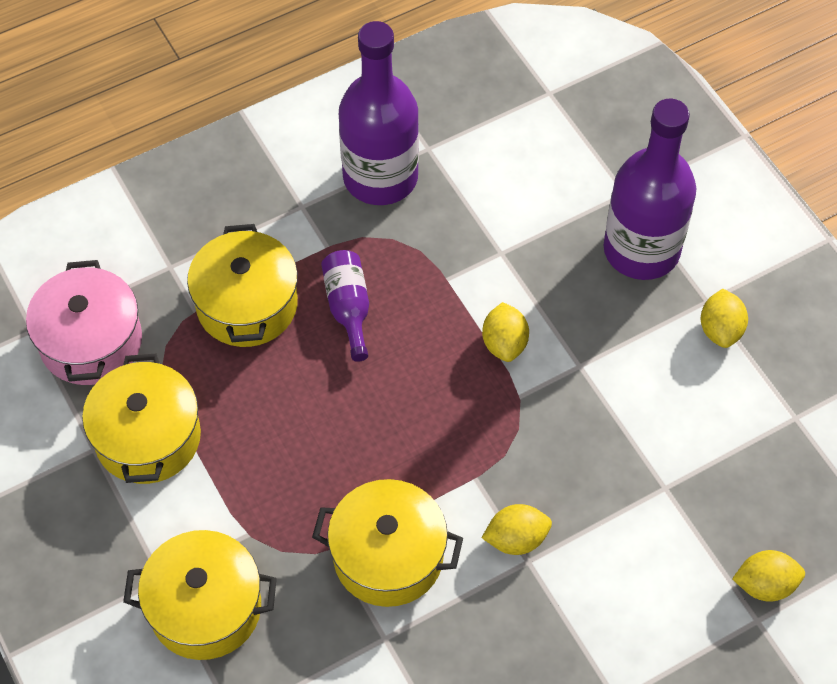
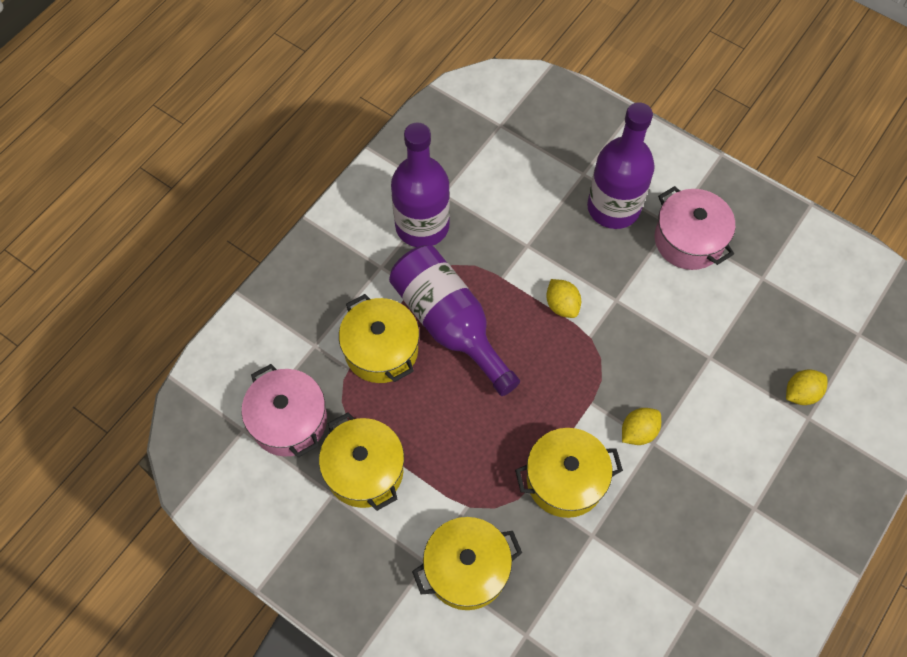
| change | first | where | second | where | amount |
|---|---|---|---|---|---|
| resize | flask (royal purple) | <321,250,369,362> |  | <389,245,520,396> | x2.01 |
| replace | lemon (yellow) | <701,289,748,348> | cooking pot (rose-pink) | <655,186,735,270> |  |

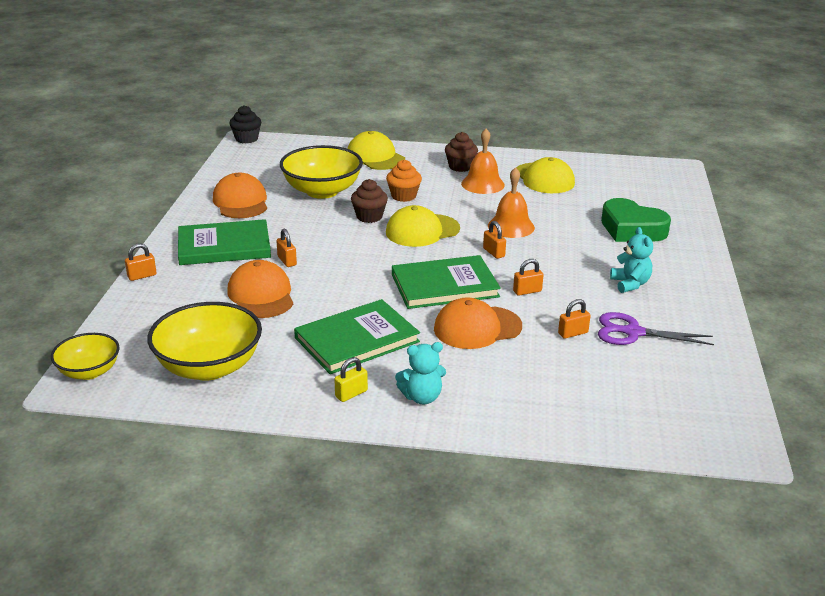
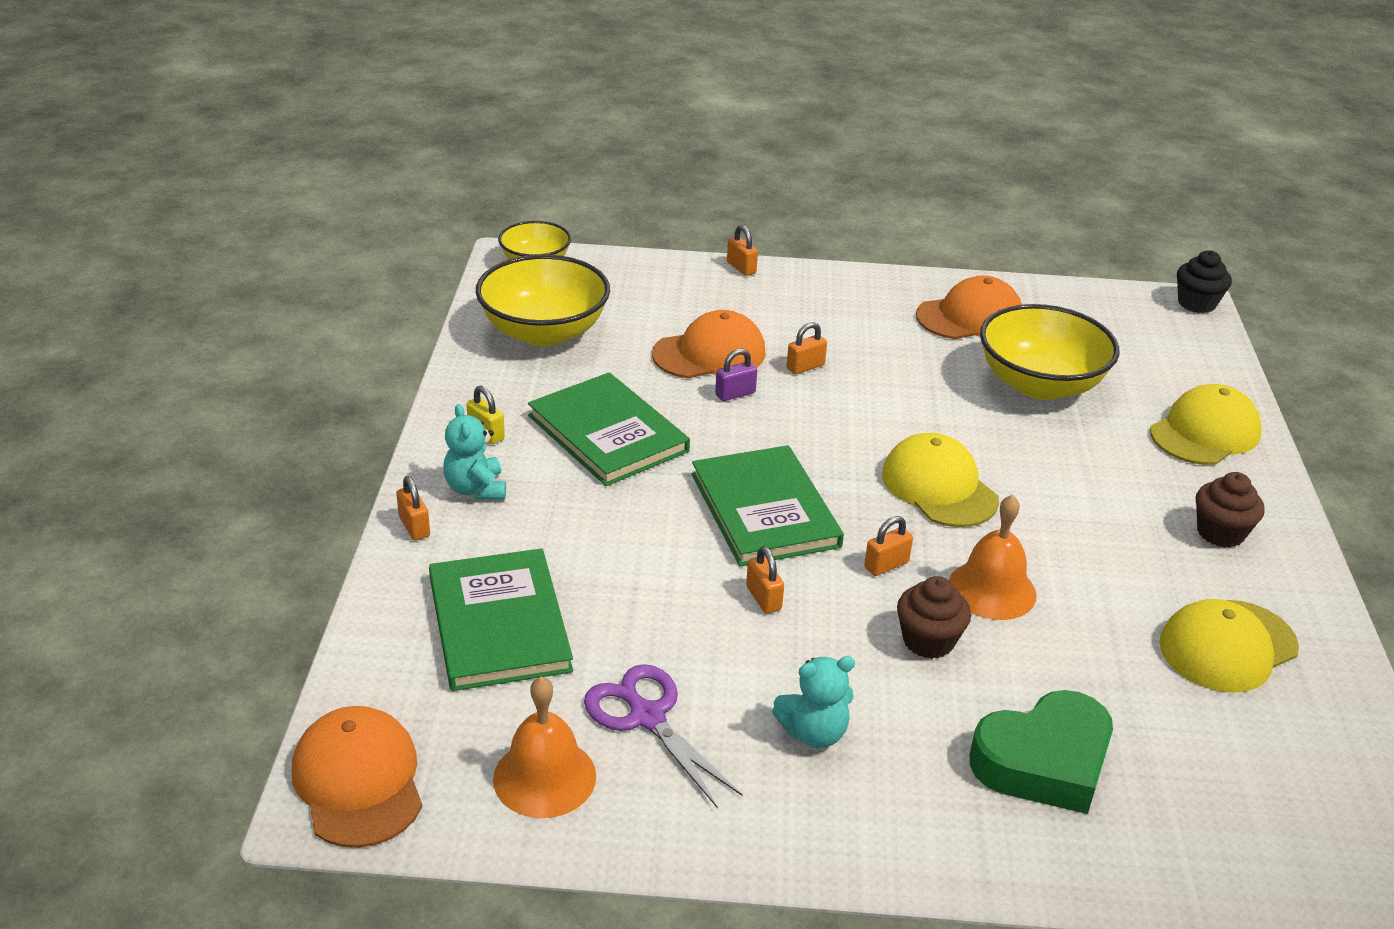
| change | first | where | second | where | amount |
|---|---|---|---|---|---|
| move | hardcover (emerald) | <178,219,271,265> |  | <429,548,573,691> |  |
| move | fairy cake (dark brown) | <351,179,388,223> |  | <897,576,971,659> |  |
| delete | fairy cake (orange-coloured) | <386,159,422,202> |  |  |  |
| move | cap (orange-coloured) | <434,297,522,349> |  | <292,706,422,848> |  |
| move | school bell (orange-coloured) | <461,129,505,194> |  | <493,676,596,818> |  |
| move | lock (orange-coloured) | <558,299,591,339> |  | <396,476,430,540> |  |
| rotate | pair of scissors (royal purple) | <598,312,714,345> |  | <584,664,743,809> | 45 degrees counterclockwise |
| rotate | heart (emerald) | <601,198,671,242> |  | <970,690,1113,814> | 150 degrees counterclockwise |
| insert |  |  | lock (royal purple) | <715,349,757,401> |  |

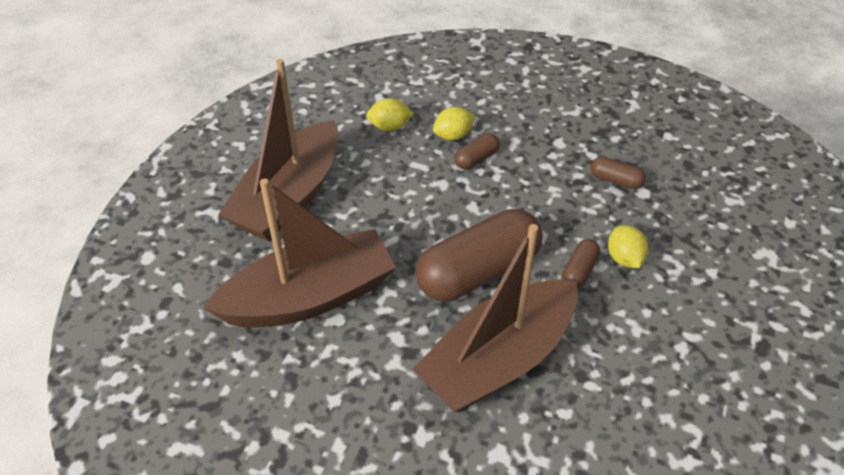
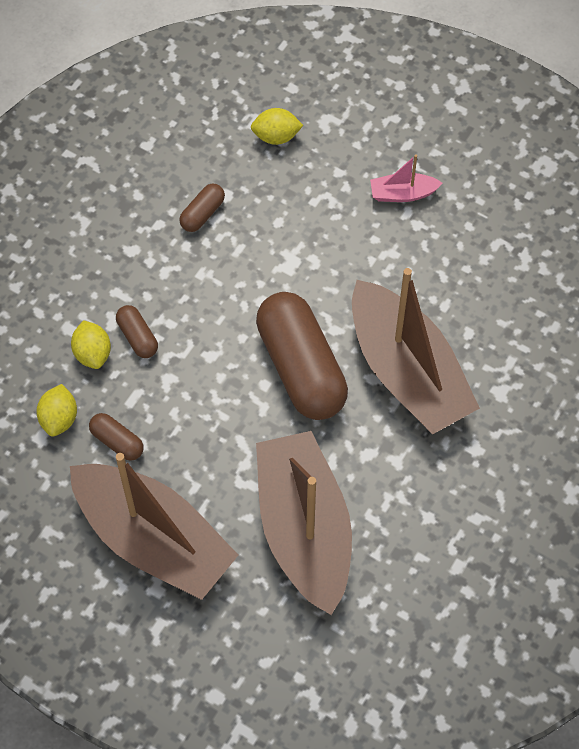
| change | first | where | second | where | amount |
|---|---|---|---|---|---|
| move | pill shape (dark brown) | <562,239,600,289> |  | <89,413,144,461> |  |
| move | lemon (yellow) | <608,225,648,268> |  | <251,108,303,145> |  |
| insert |  |  | boat (rose-pink) | <370,154,443,202> |  |

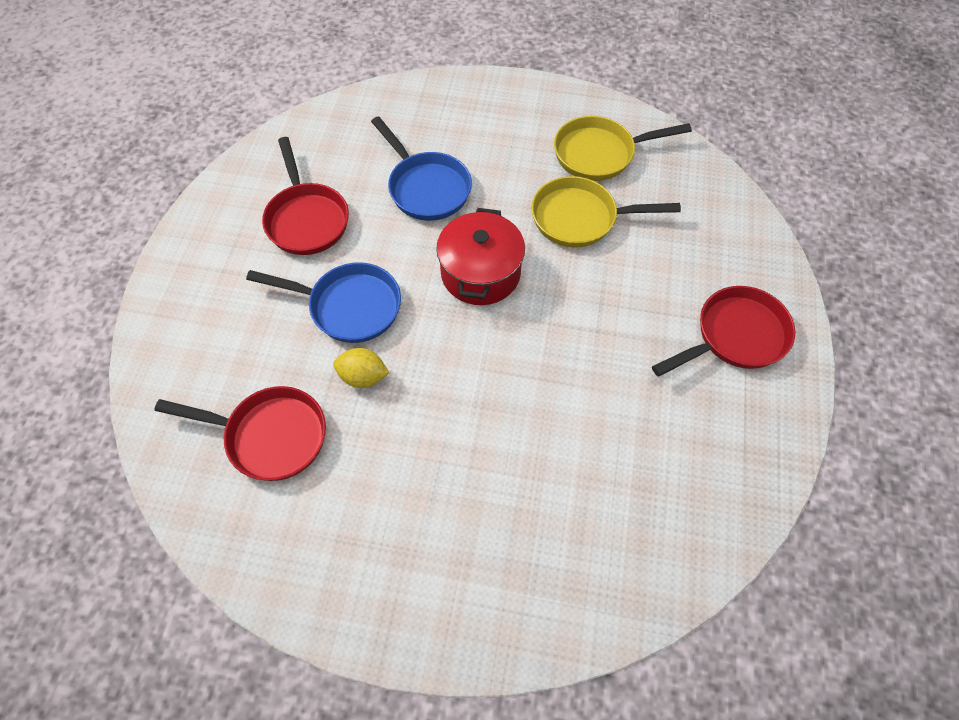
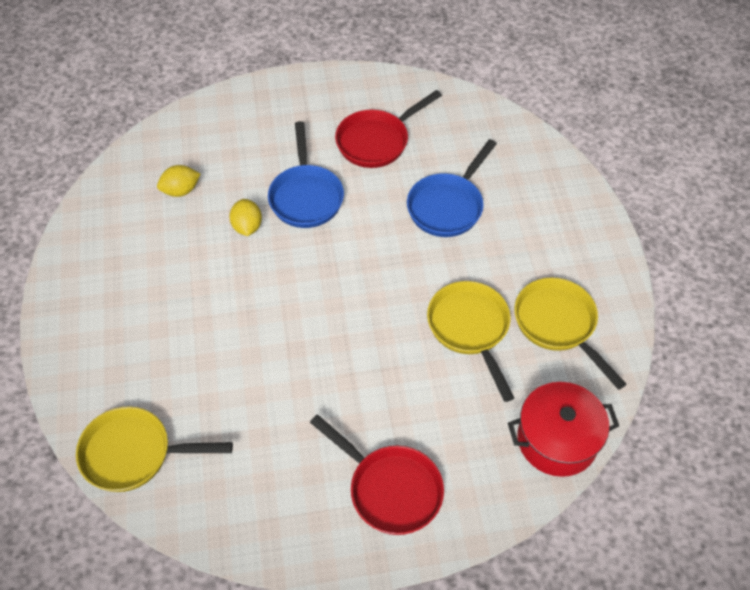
| change | first | where | second | where | amount |
|---|---|---|---|---|---|
| replace | pan (red) | <154,386,326,481> | lemon (yellow) | <157,165,200,197> |  |
| move | cooking pot (red) | <436,208,525,305> |  | <508,382,619,477> |  |
| insert |  |  | pan (yellow) | <76,406,233,492> |  |

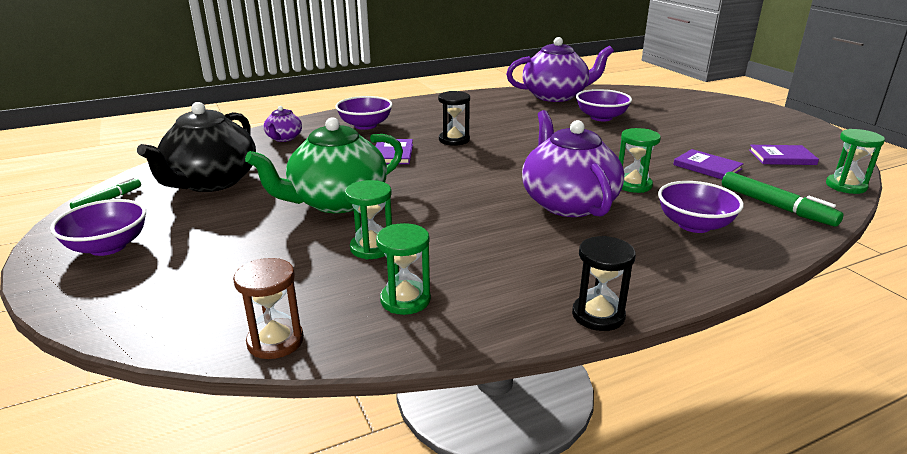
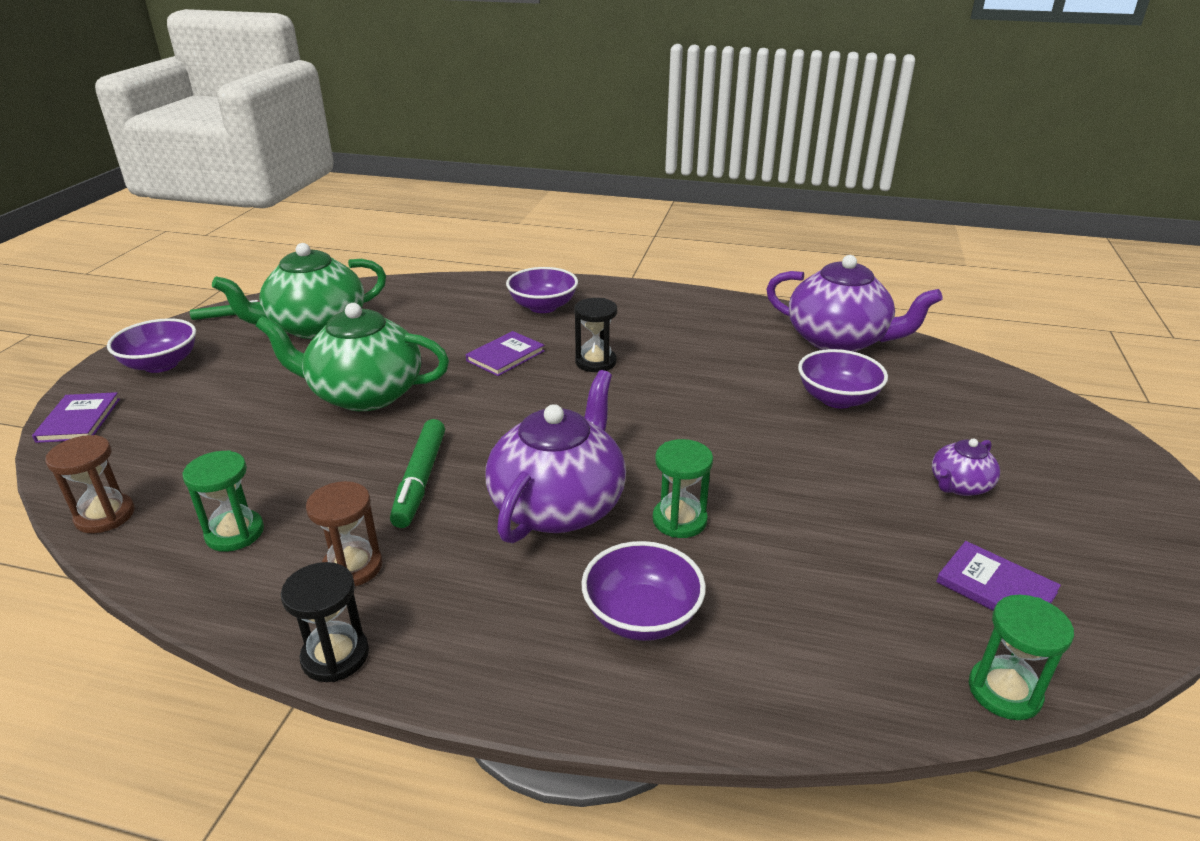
| change | first | where | second | where | amount |
|---|---|---|---|---|---|
| recolor | tea pot (jet-black) | <137,102,256,192> | tea pot (emerald) | <212,243,386,339> |  |
| move | tea pot (royal purple) | <263,106,302,142> |  | <932,439,1000,496> |  |
| delete | hourglass (emerald) | <345,180,392,259> |  |  |  |
| move | hardcover (royal purple) | <673,149,744,179> |  | <32,392,120,443> |  |
| move | felt pen (emerald) | <722,172,843,227> |  | <390,419,445,528> |  |
| insert |  |  | hourglass (dark brown) | <306,481,383,586> |  |

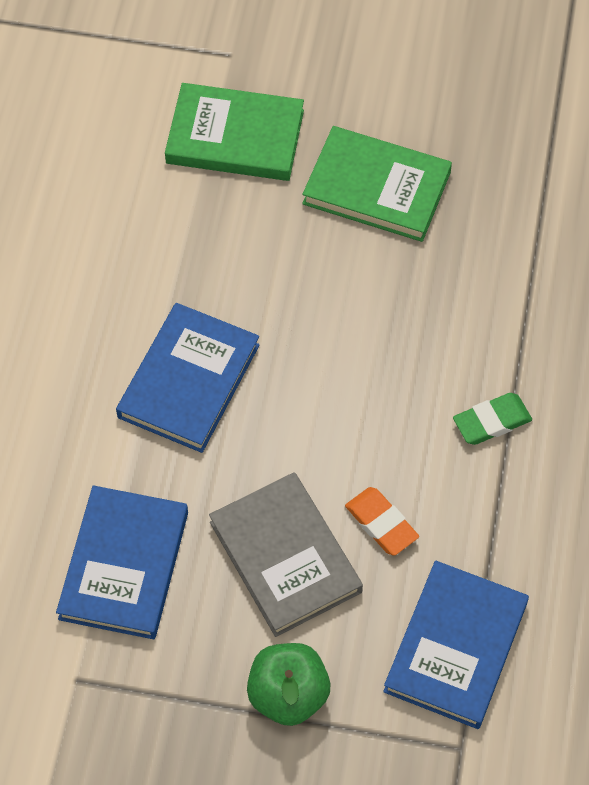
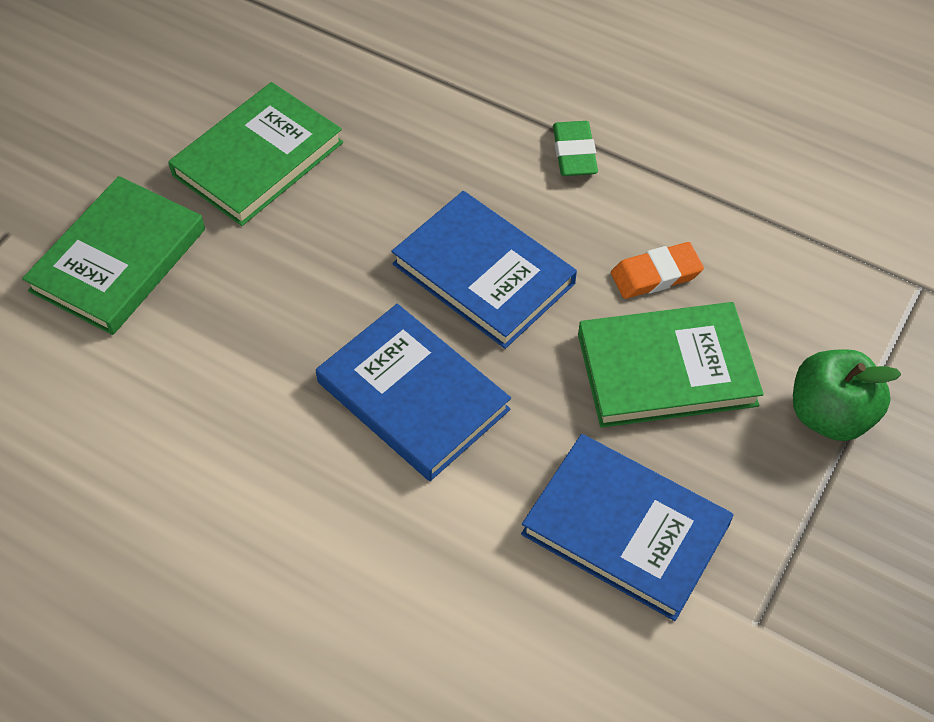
| change | first | where | second | where | amount |
|---|---|---|---|---|---|
| recolor | hardcover (ash-grey) | <209,472,363,637> | hardcover (emerald) | <578,302,764,428> |  |
| move | hardcover (blue) | <383,560,529,729> |  | <391,191,577,349> |  |

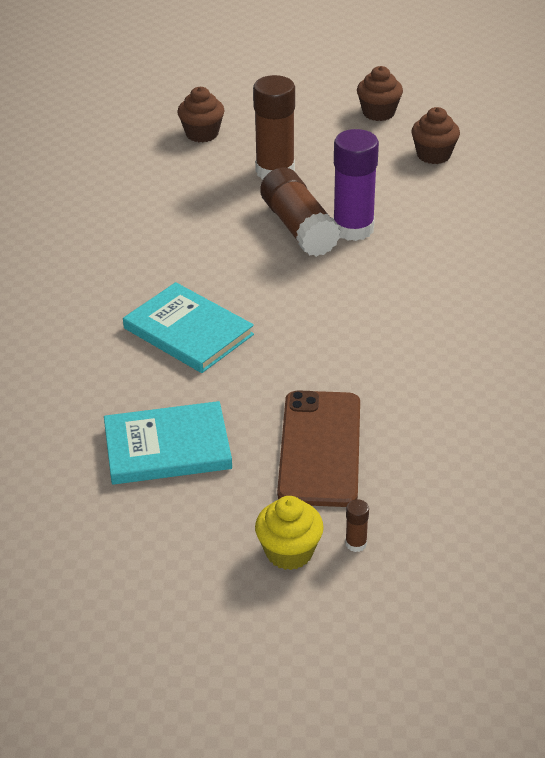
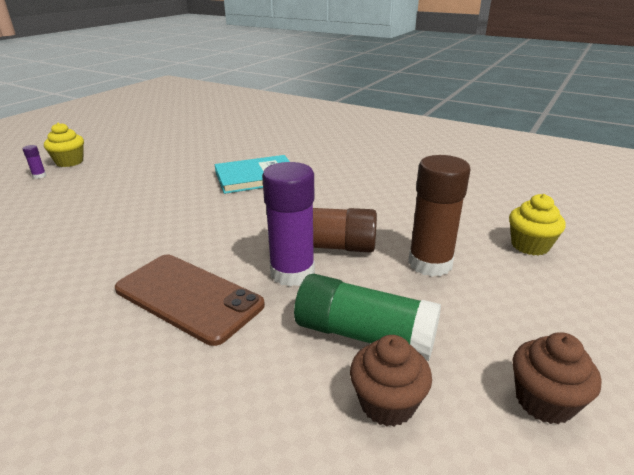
| change | first | where | second | where | amount |
|---|---|---|---|---|---|
| delete | hardcover (aqua) | <104,401,232,485> |  |  |  |
| recolor | fairy cake (dark brown) | <177,87,225,142> | fairy cake (yellow) | <509,194,566,256> |  |
| move | mobile phone (dark brown) | <277,390,360,507> |  | <115,255,265,346> |  |
| recolor | glue stick (dark brown) | <345,499,369,552> | glue stick (royal purple) | <22,145,46,179> |  |
| insert |  |  | glue stick (emerald) | <294,274,441,361> |  |

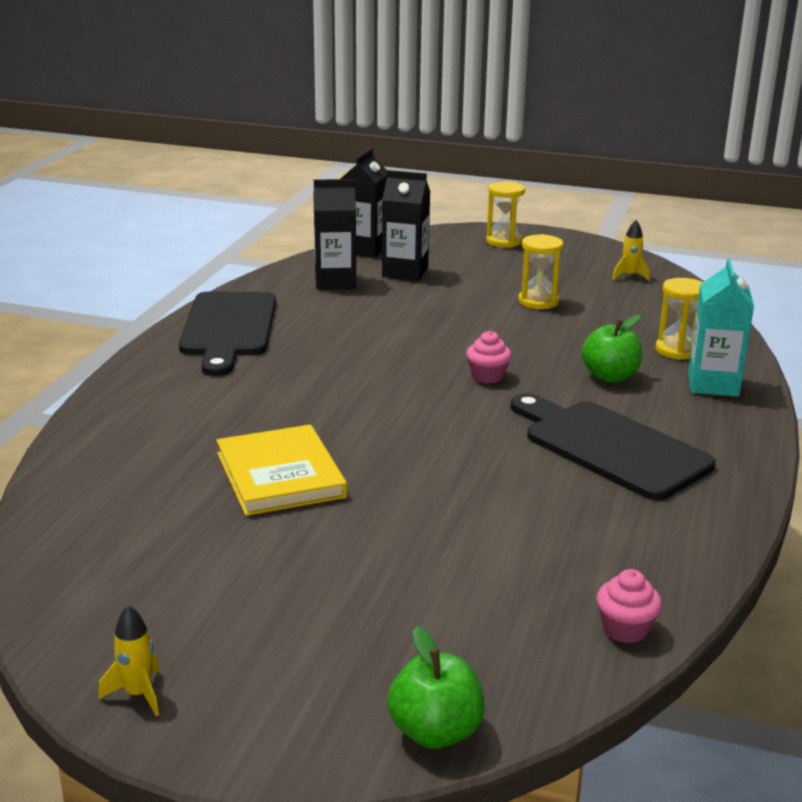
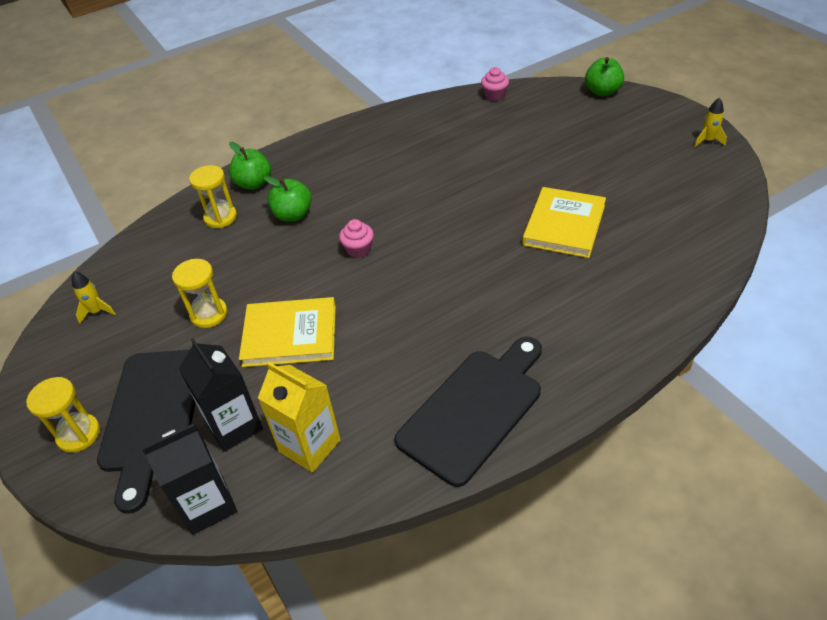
| change | first | where | second | where | amount |
|---|---|---|---|---|---|
| recolor | carton (jet-black) | <314,179,356,289> | carton (yellow) | <258,362,341,473> |  |
| move | cutting board (jet-black) | <510,393,715,500> |  | <97,350,195,514> |  |
| replace | carton (aqua) | <688,258,754,397> | toy apple (emerald) | <229,142,271,190> |  |
| insert |  |  | hardcover (yellow) | <239,297,336,367> |  |

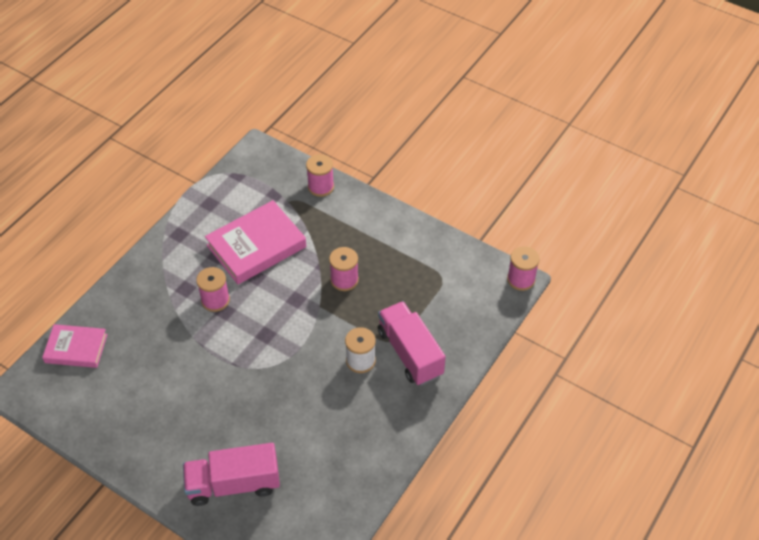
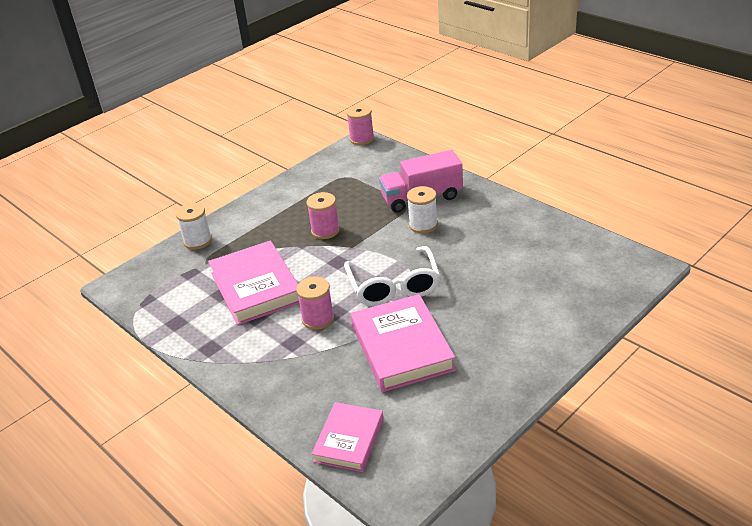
| change | first | where | second | where | amount |
|---|---|---|---|---|---|
| delete | toy truck (rose-pink) | <183,443,280,506> |  |  |  |
| recolor | bobbin (rose-pink) | <306,154,334,197> | bobbin (pure white) | <176,203,212,250> |  |
| insert |  |  | glasses (pure white) | <344,246,440,306> |  |
| insert |  |  | hardcover (rose-pink) | <351,294,456,392> |  |

